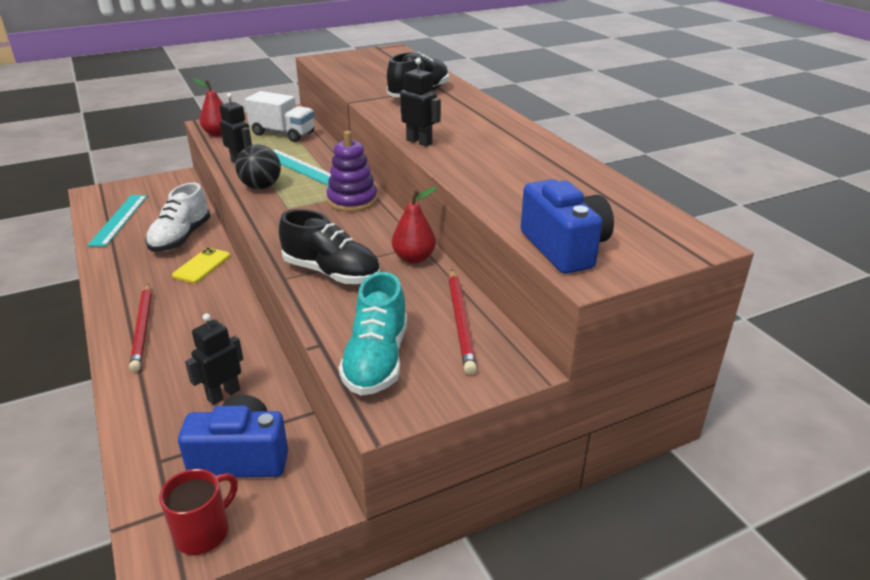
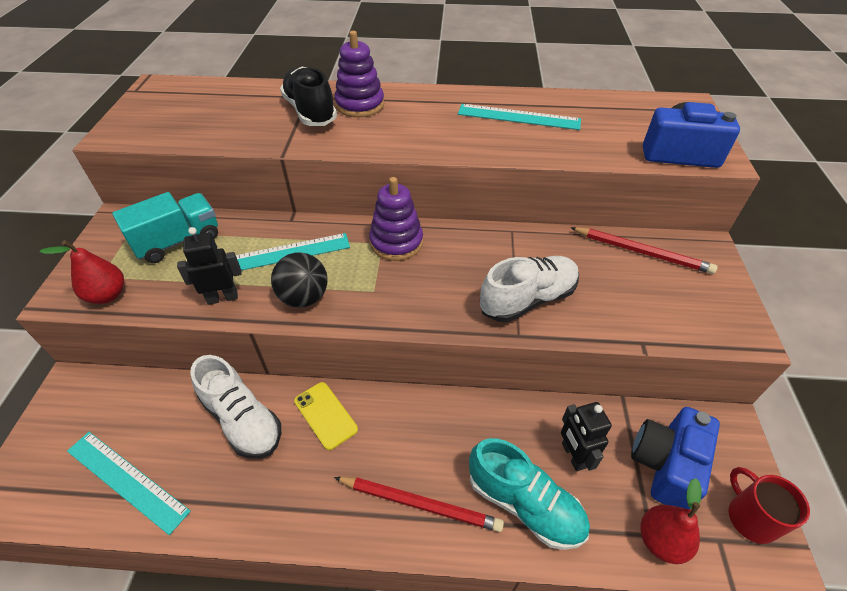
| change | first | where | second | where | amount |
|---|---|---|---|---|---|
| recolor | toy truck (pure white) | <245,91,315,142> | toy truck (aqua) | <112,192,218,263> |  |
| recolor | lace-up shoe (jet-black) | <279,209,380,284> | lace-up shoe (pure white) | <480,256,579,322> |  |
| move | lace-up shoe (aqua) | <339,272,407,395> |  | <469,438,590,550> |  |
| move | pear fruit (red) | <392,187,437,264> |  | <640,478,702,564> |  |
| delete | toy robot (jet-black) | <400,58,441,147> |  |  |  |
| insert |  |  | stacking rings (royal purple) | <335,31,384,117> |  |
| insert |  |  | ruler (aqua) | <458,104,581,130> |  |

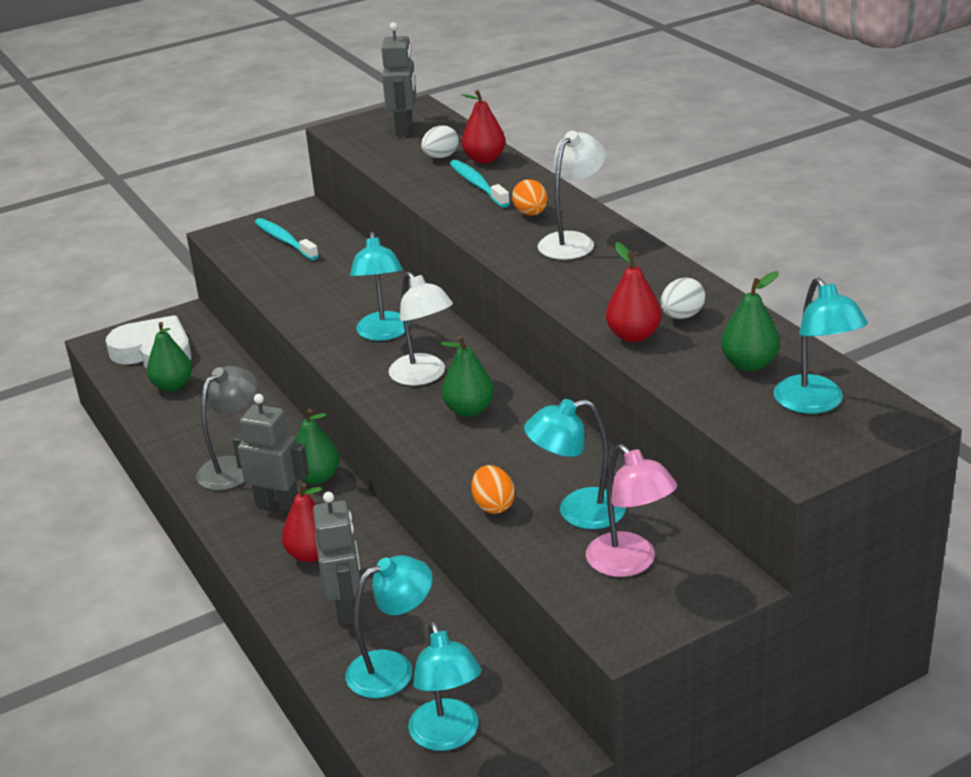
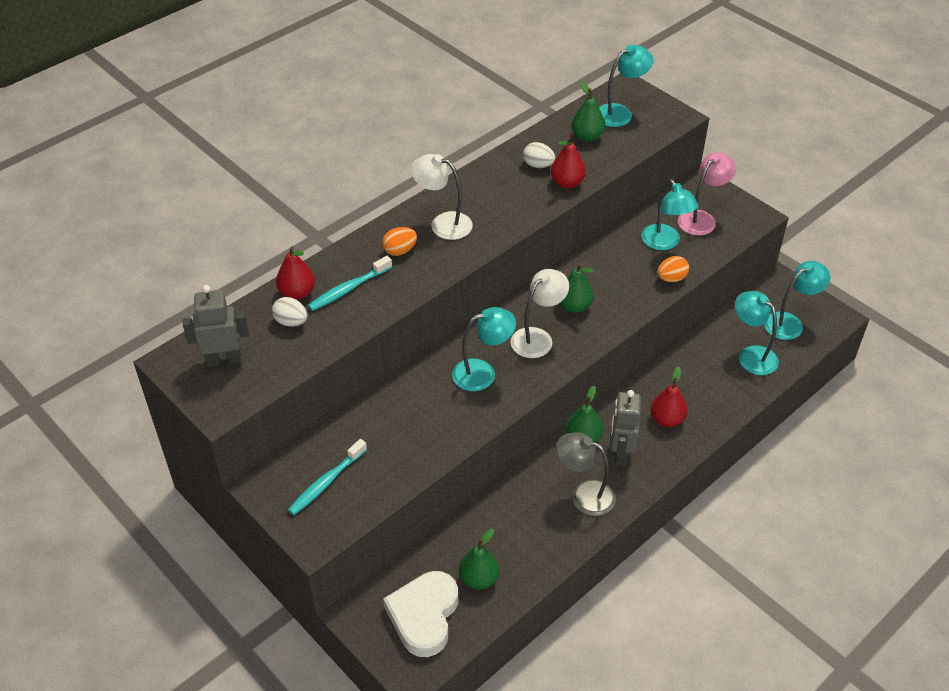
| change | first | where | second | where | amount |
|---|---|---|---|---|---|
| delete | toy robot (ash-grey) | <313,492,360,626> |  |  |  |

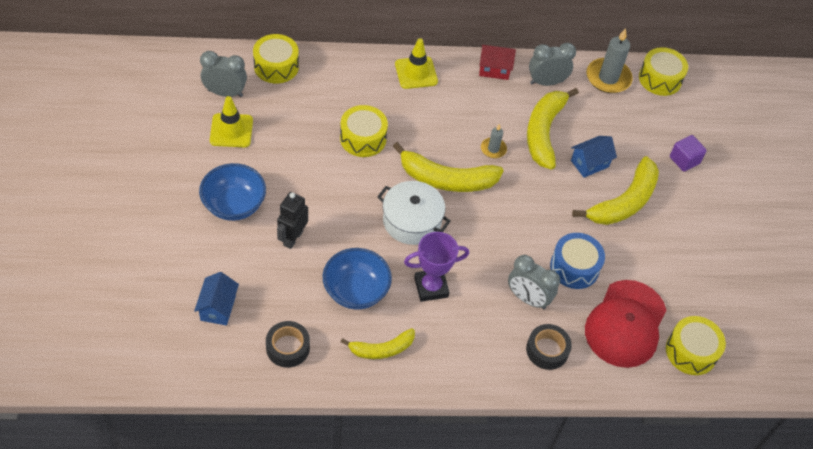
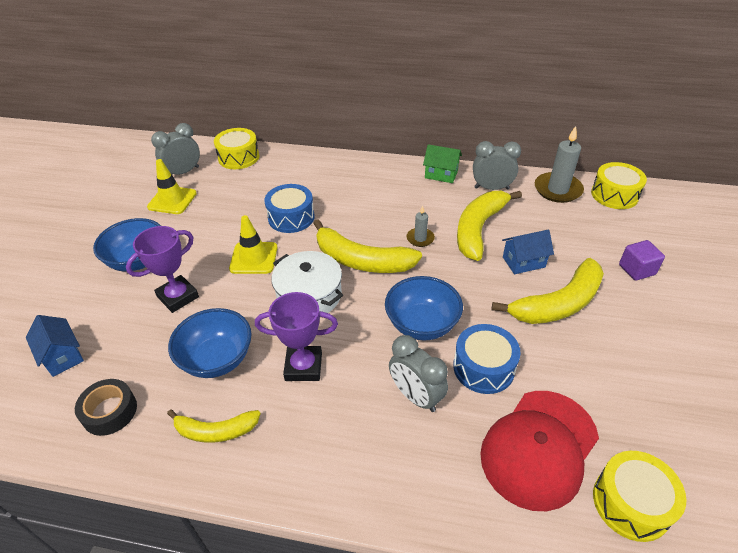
| change | first | where | second | where | amount |
|---|---|---|---|---|---|
| rotate | house (blue) | <194,272,239,326> |  | <26,315,84,377> | 60 degrees counterclockwise |
| rotate | bedside clock (ash-grey) | <200,51,247,97> |  | <151,123,200,175> | 60 degrees counterclockwise |
| replace | toy robot (jet-black) | <277,192,308,249> | prize cup (royal purple) | <126,226,199,313> |  |
| recolor | snare drum (yellow) | <340,105,388,157> | snare drum (blue) | <264,184,315,233> |  |
| move | traffic cone (yellow) | <395,38,438,89> |  | <229,215,278,274> |  |
| recolor | house (red) | <479,45,516,80> | house (emerald) | <423,144,462,183> |  |
| delete | roll of tape (jet-black) | <526,324,572,370> |  |  |  |
| insert |  |  | serving bowl (blue) | <385,276,463,341> |  |

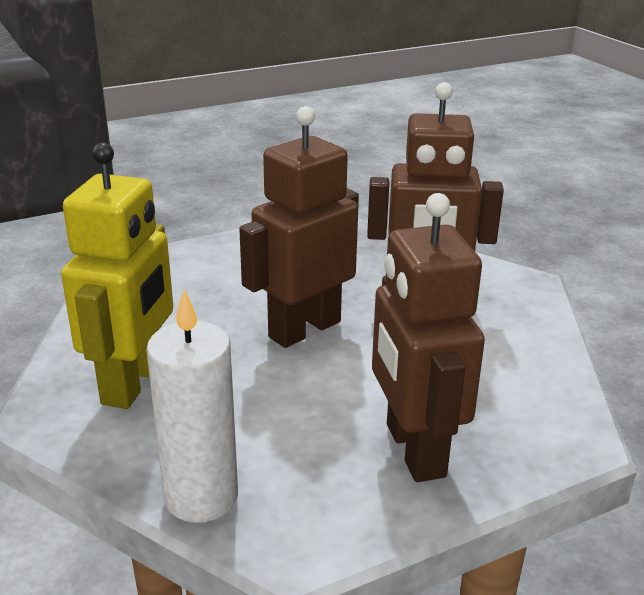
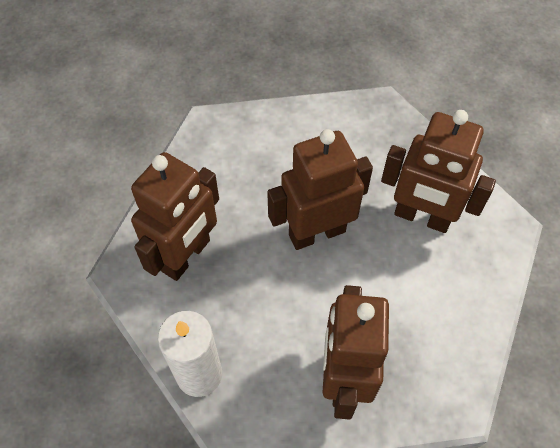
| change | first | where | second | where | amount |
|---|---|---|---|---|---|
| recolor | toy robot (yellow) | <61,142,173,409> | toy robot (dark brown) | <131,152,219,281> |  |

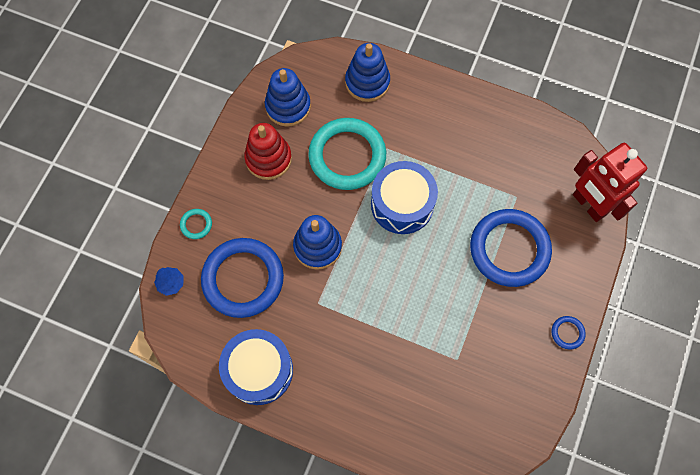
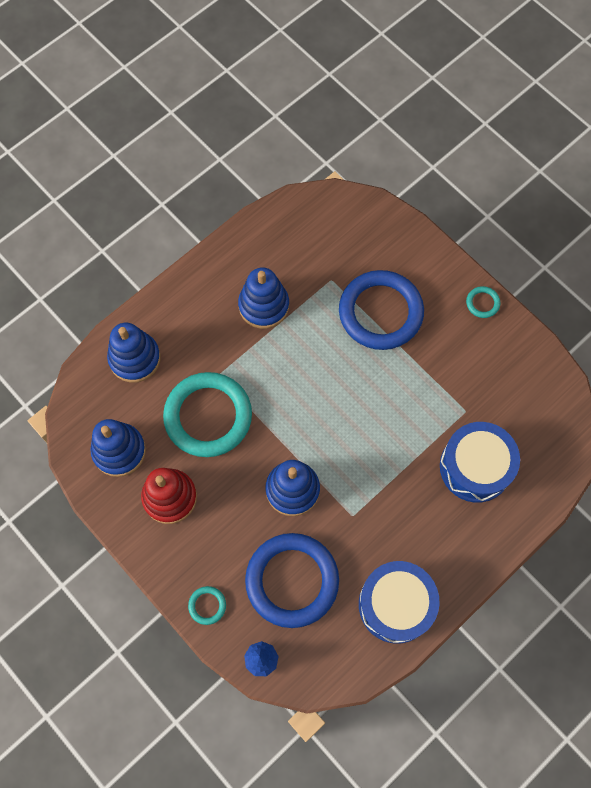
| change | first | where | second | where | amount |
|---|---|---|---|---|---|
| move | snare drum (blue) | <371,161,438,234> |  | <440,422,520,503> |  |
| recolor | ring (blue) | <552,316,586,350> | ring (aqua) | <466,286,501,318> |  |
| delete | toy robot (red) | <573,143,647,222> |  |  |  |
| insert |  |  | stacking rings (blue) | <238,268,289,329> |  |

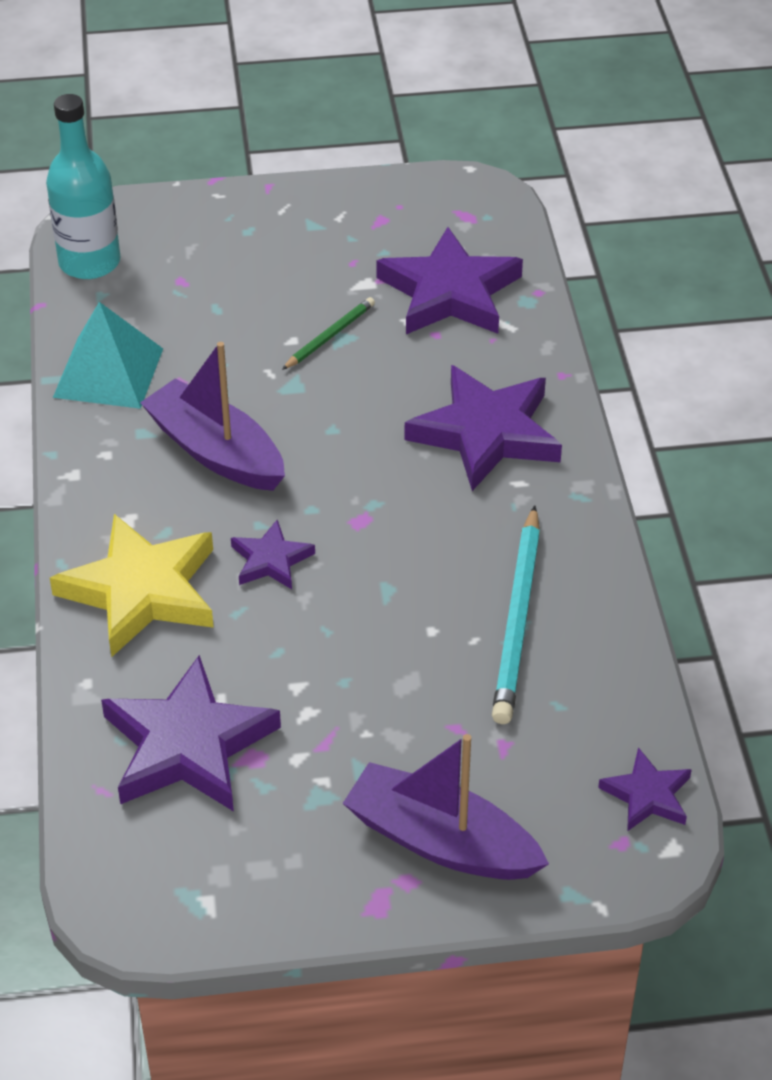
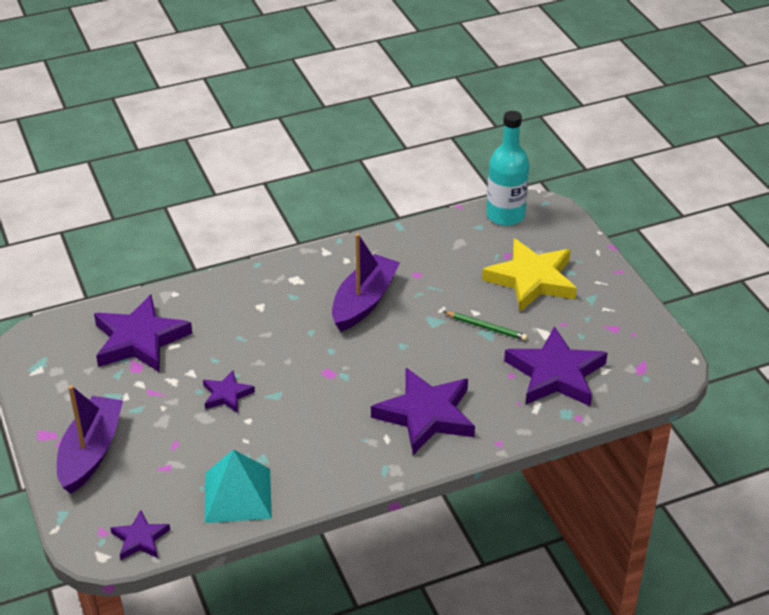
| change | first | where | second | where | amount |
|---|---|---|---|---|---|
| move | star shape (yellow) | <50,514,214,657> |  | <482,239,577,312> |  |
| move | solid pyramid (aqua) | <53,302,163,409> |  | <205,450,272,523> |  |
| move | star shape (royal purple) | <231,520,315,589> |  | <203,370,255,413> |  |
| delete | wooden pencil (aqua) | <492,505,540,724> |  |  |  |

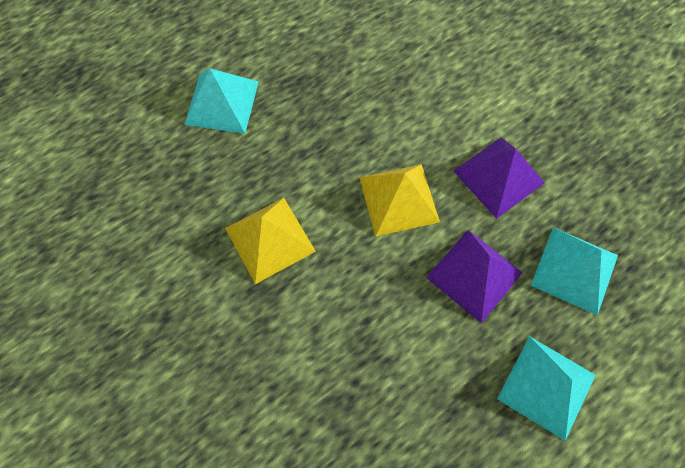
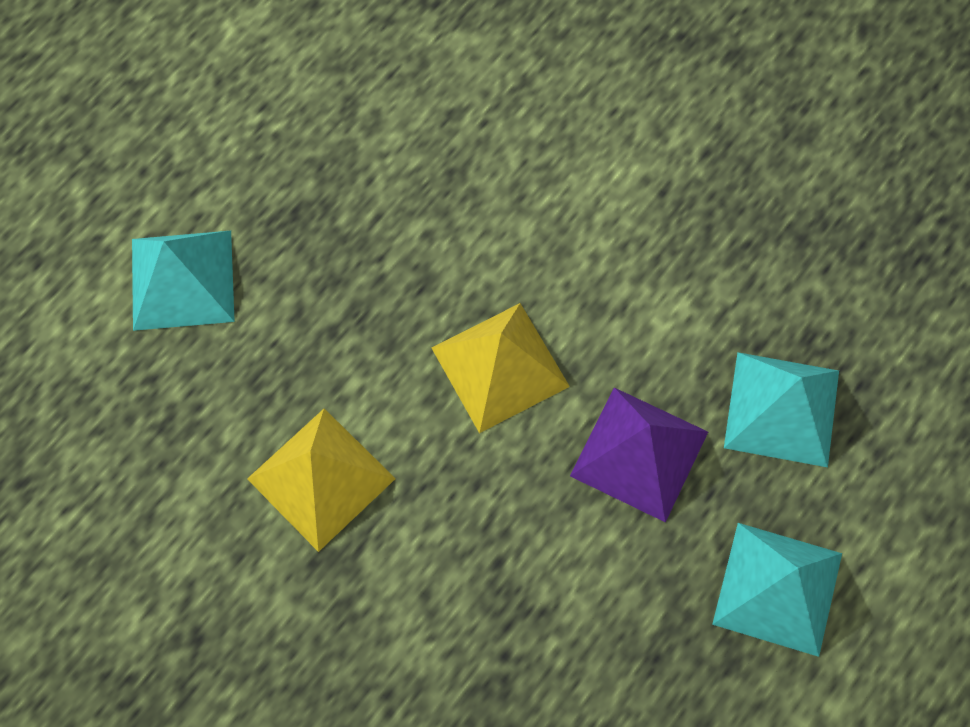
| change | first | where | second | where | amount |
|---|---|---|---|---|---|
| delete | solid pyramid (royal purple) | <454,137,544,219> |  |  |  |

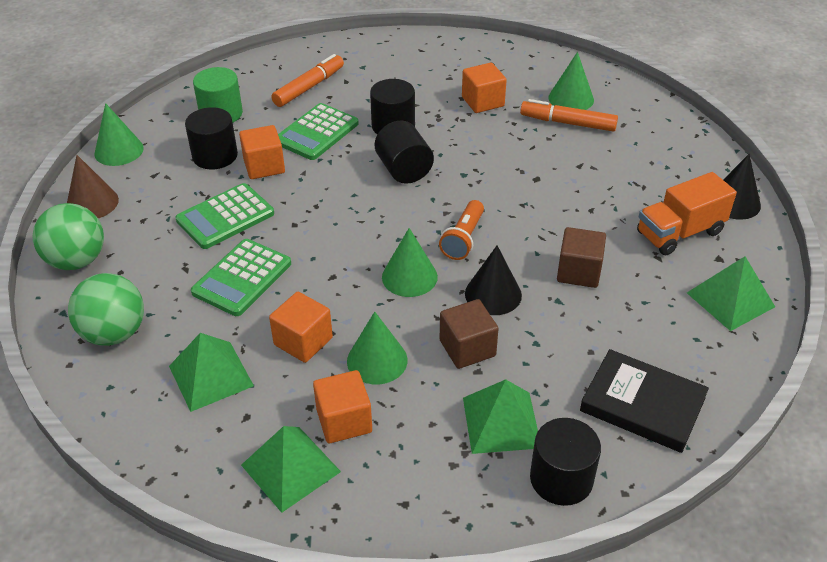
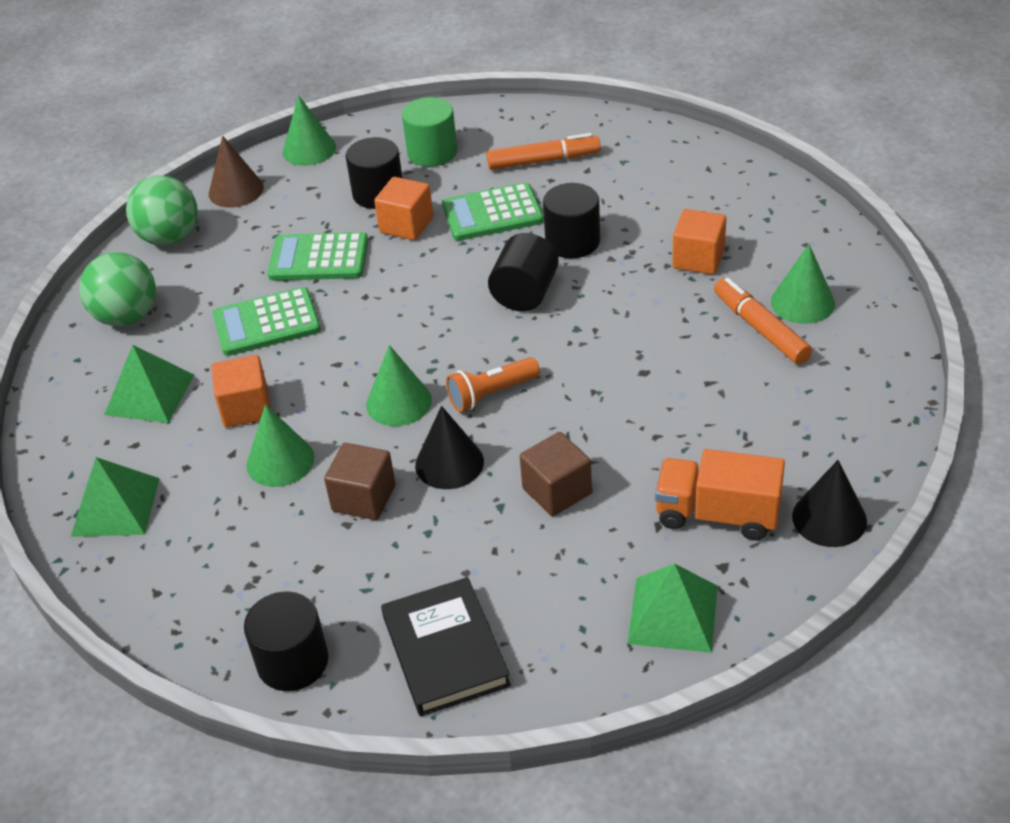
| change | first | where | second | where | amount |
|---|---|---|---|---|---|
| delete | block (orange-coloured) | <313,370,372,443> |  |  |  |
| delete | solid pyramid (emerald) | <463,379,538,454> |  |  |  |

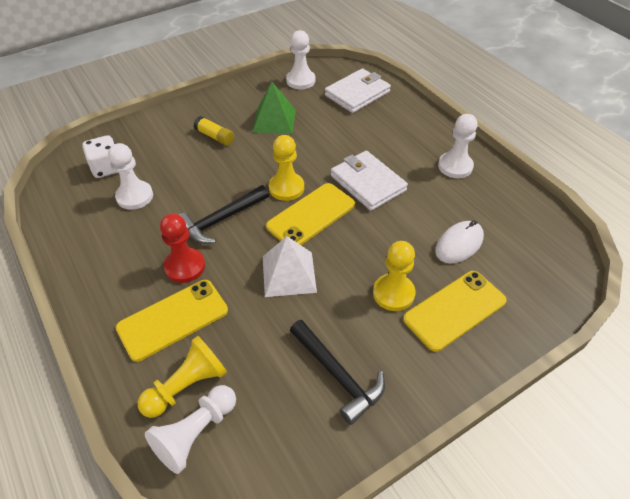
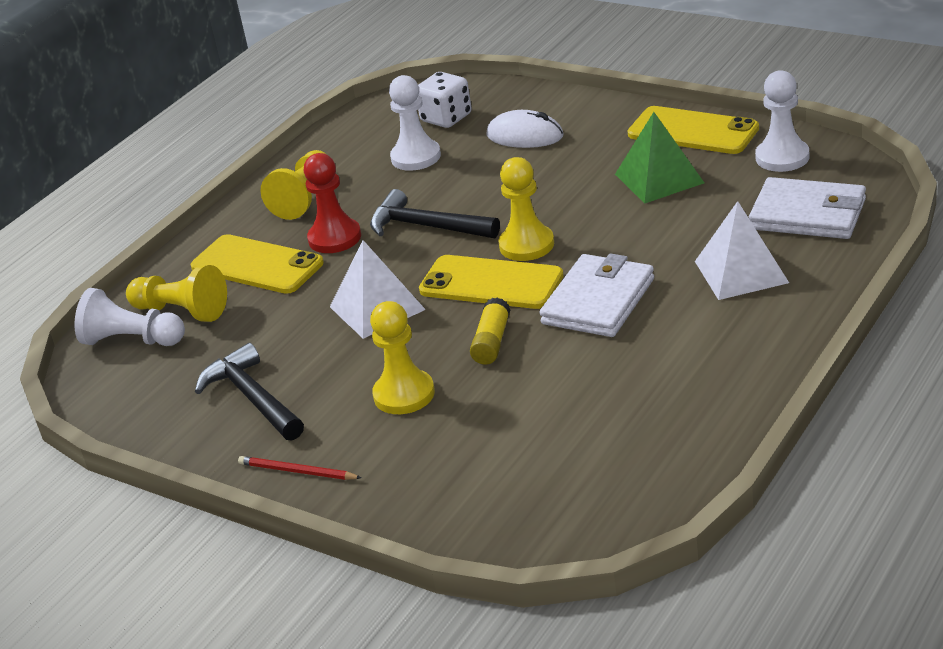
| change | first | where | second | where | amount |
|---|---|---|---|---|---|
| move | glue stick (yellow) | <194,116,234,146> |  | <470,298,510,364> |  |
| rotate | hammer (jet-black) | <290,320,385,425> |  | <195,343,304,441> | 120 degrees clockwise |
| move | mobile phone (yellow) | <403,271,507,352> |  | <628,106,759,154> |  |
| move | PC mouse (pure white) | <435,220,484,263> |  | <486,110,564,148> |  |
| delete | chess pawn (pure white) | <438,114,478,178> |  |  |  |
| insert |  |  | wooden pencil (red) | <238,456,362,480> |  |
| insert |  |  | chess pawn (yellow) | <260,150,326,220> |  |
| insert |  |  | solid pyramid (pure white) | <695,201,789,300> |  |

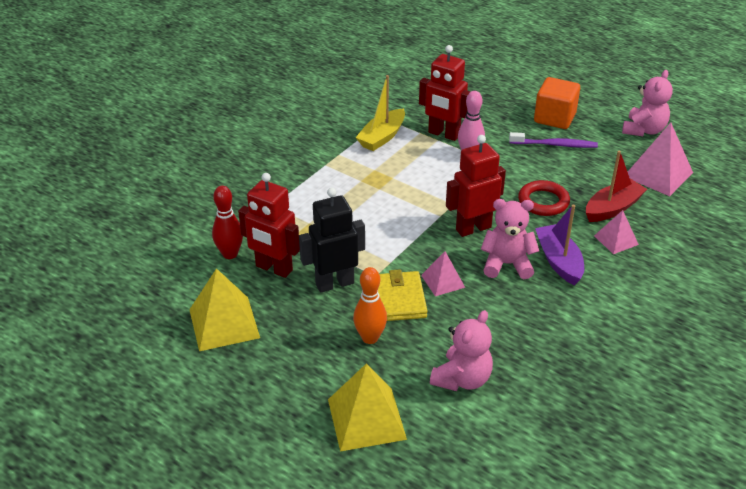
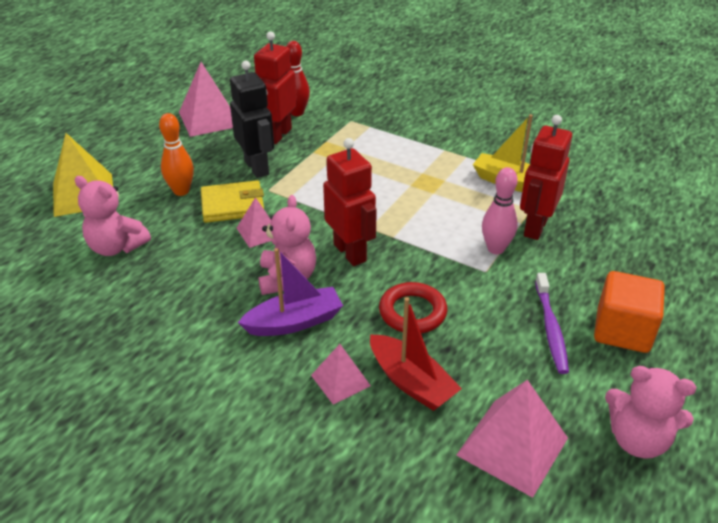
| change | first | where | second | where | amount |
|---|---|---|---|---|---|
| recolor | solid pyramid (yellow) | <189,268,260,351> | solid pyramid (rose-pink) | <179,62,233,137> |  |

